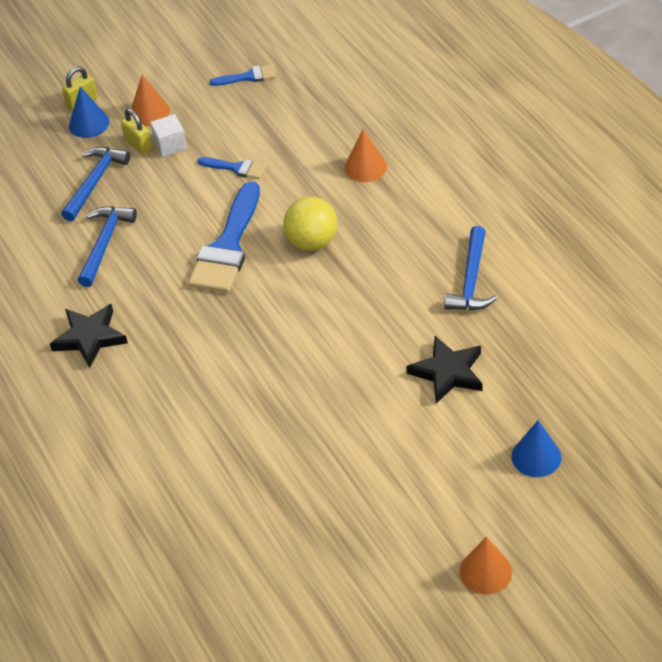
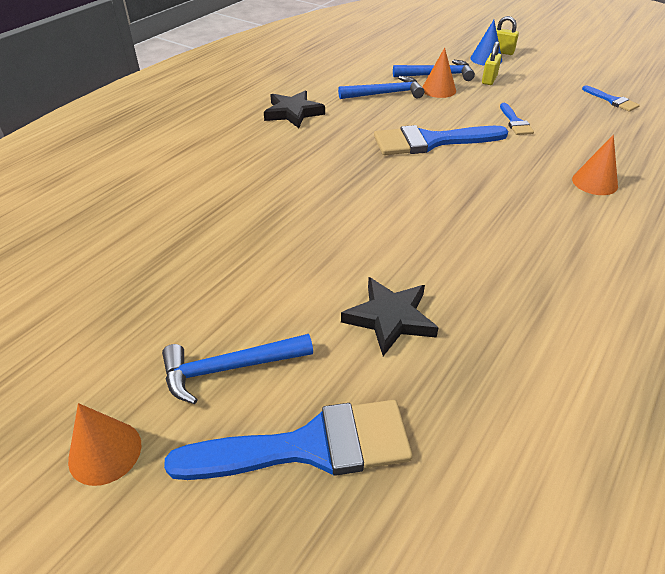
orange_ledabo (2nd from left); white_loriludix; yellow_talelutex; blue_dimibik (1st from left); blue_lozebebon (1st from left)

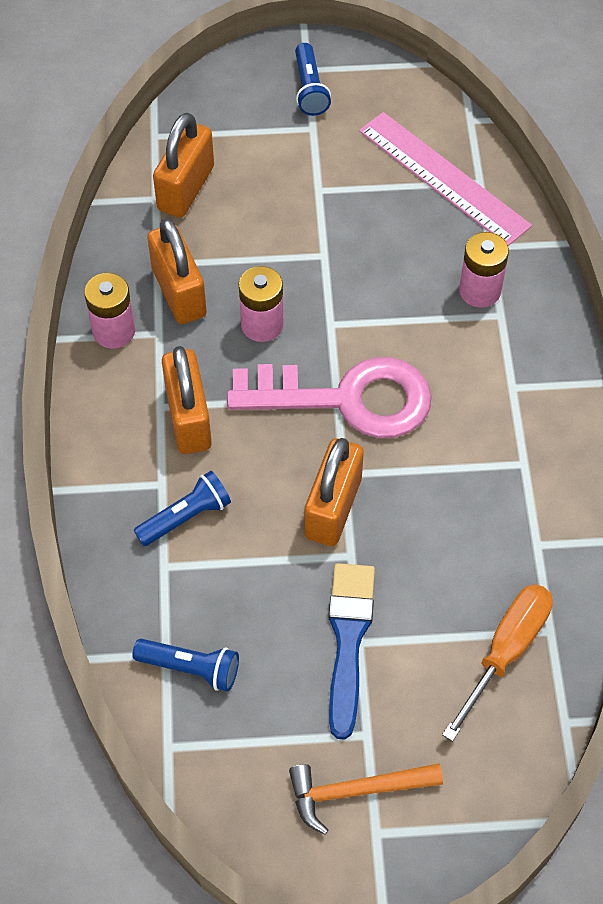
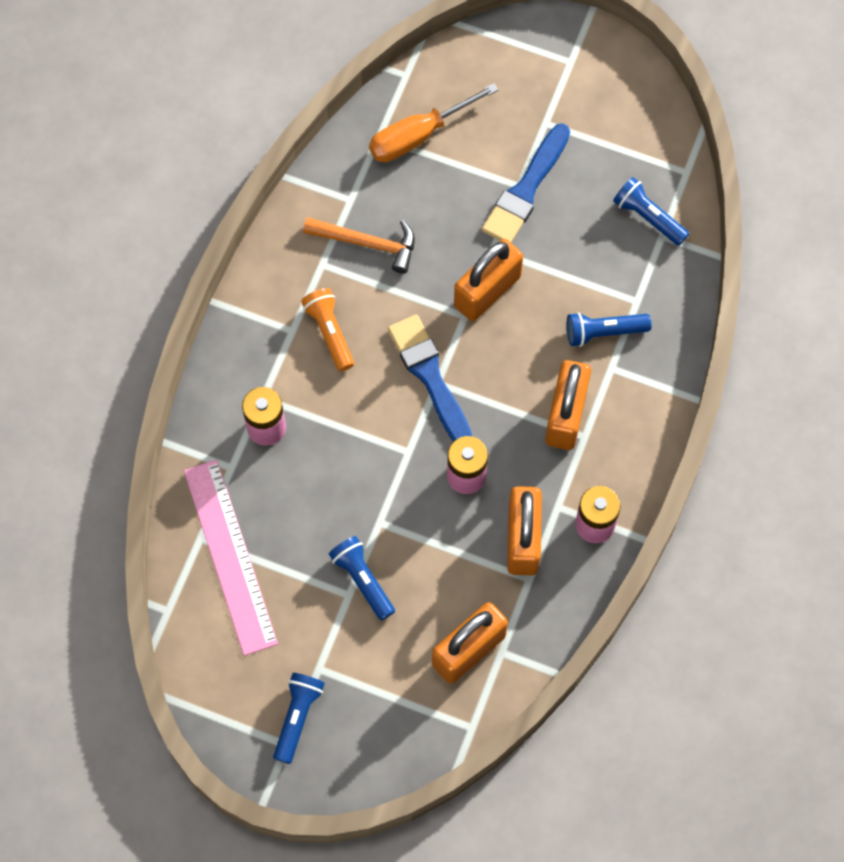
blue_lozebebon (1st from left); orange_dimibik; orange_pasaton; blue_pasaton (2nd from left)

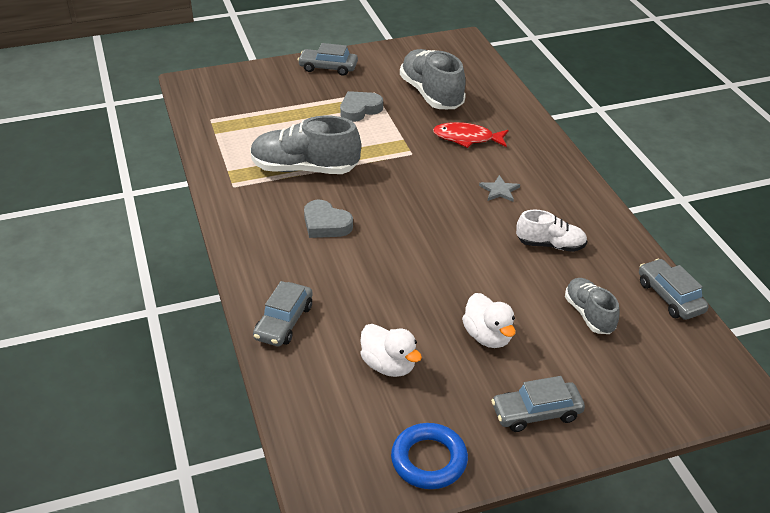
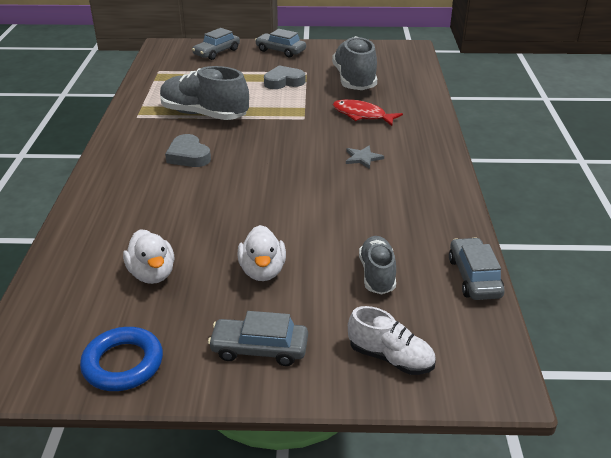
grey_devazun (1st from left); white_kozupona

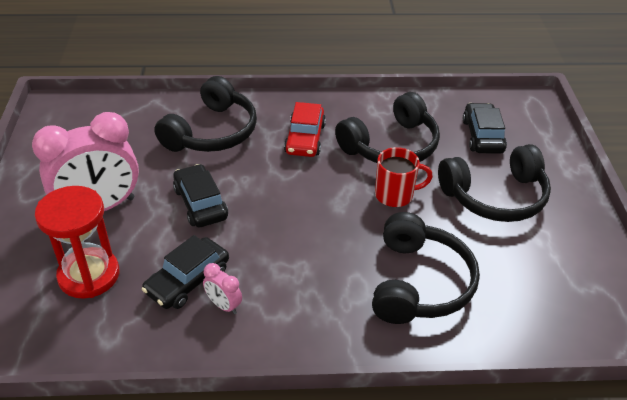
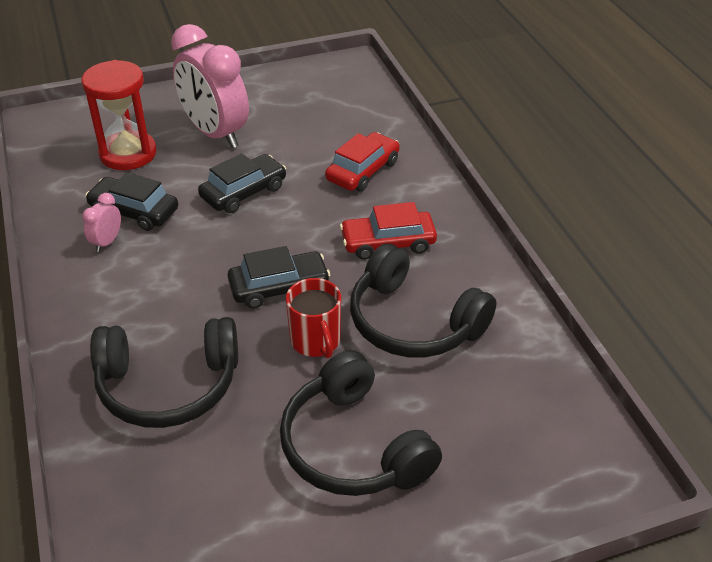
red_devazun (1st from left); black_devazun (3rd from left)

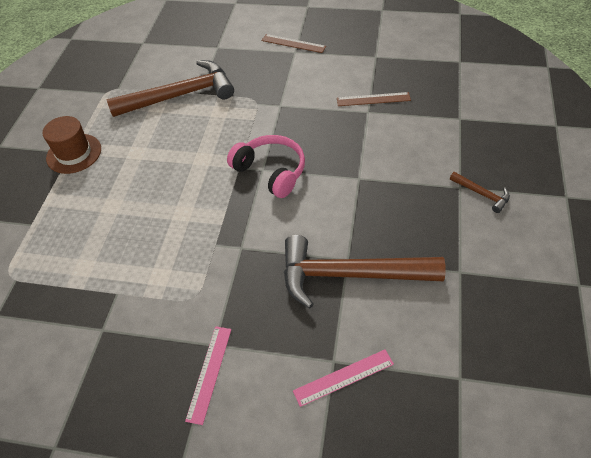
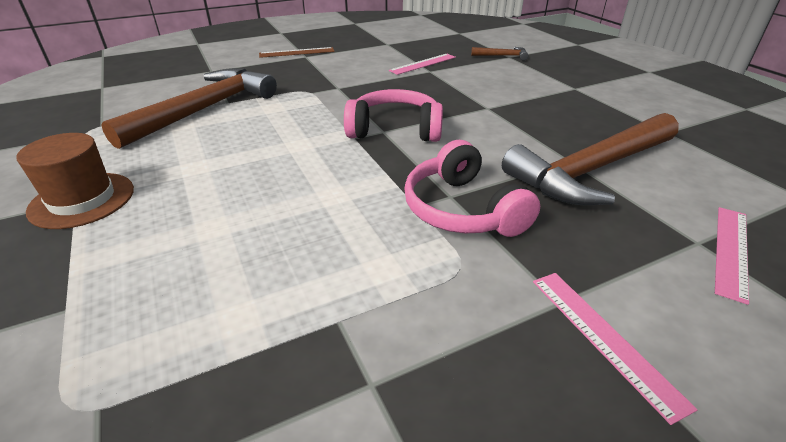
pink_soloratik (1st from left); brown_dimibik (2nd from left); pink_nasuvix (2nd from left)

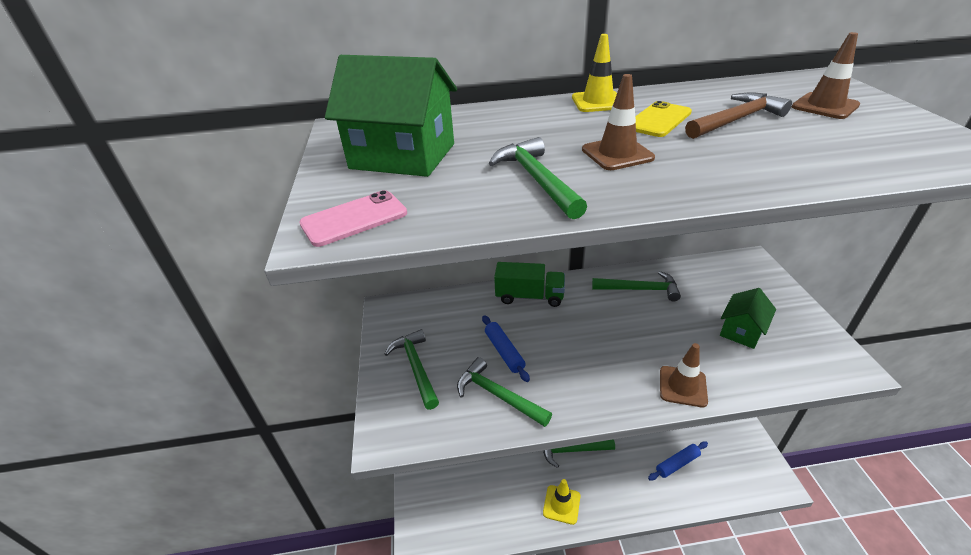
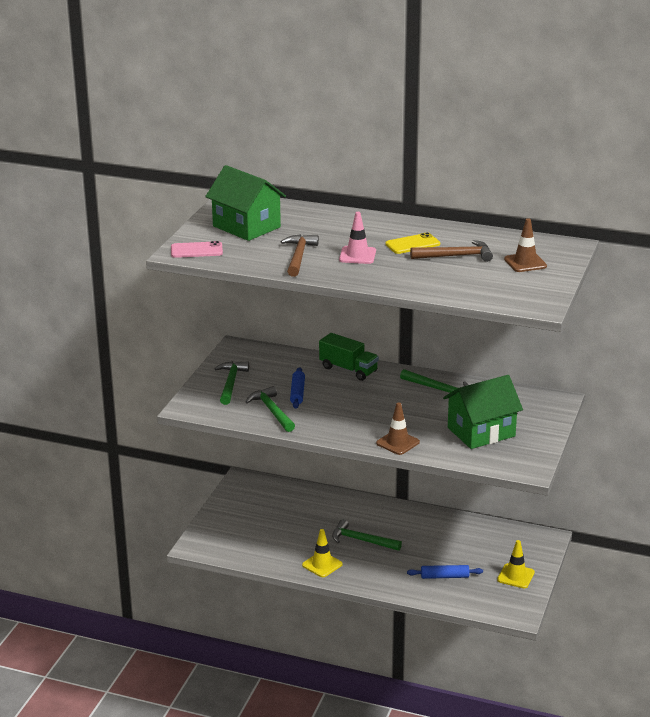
brown_dimibik (1st from left); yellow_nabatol (2nd from left); pink_nabatol; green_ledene (2nd from left)

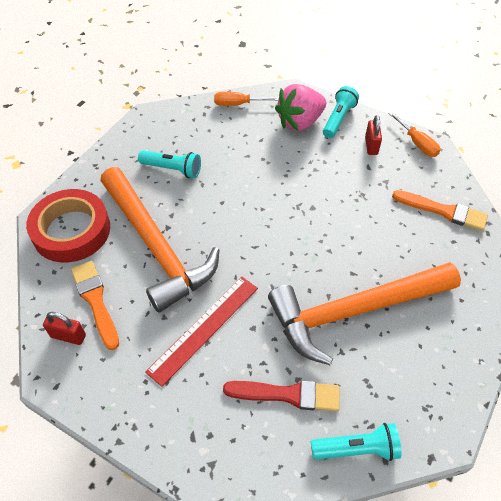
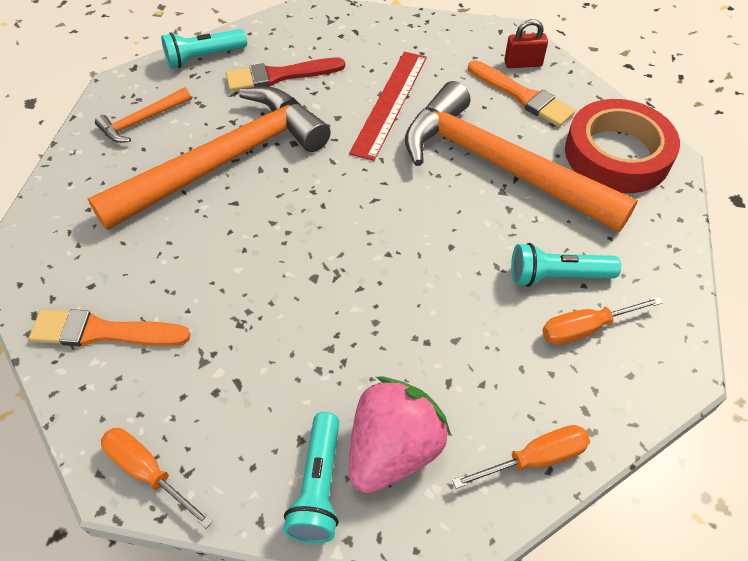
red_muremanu (2nd from left in the first image); orange_dimibik (1st from left); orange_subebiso (3rd from left)

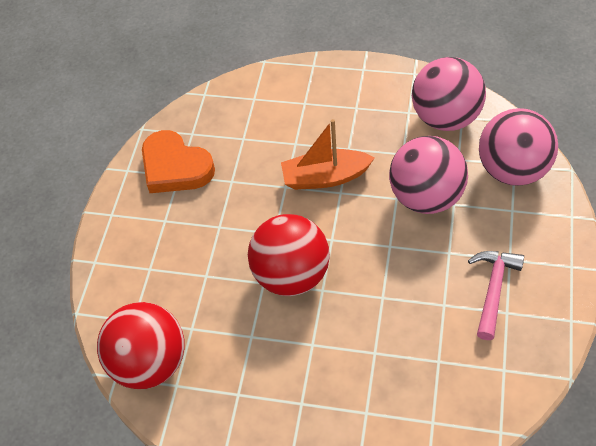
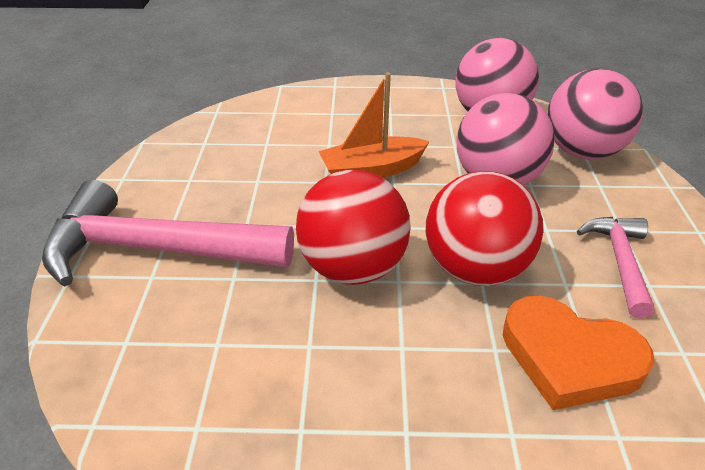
red_talelutex (2nd from left); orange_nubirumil; pink_dimibik (1st from left)

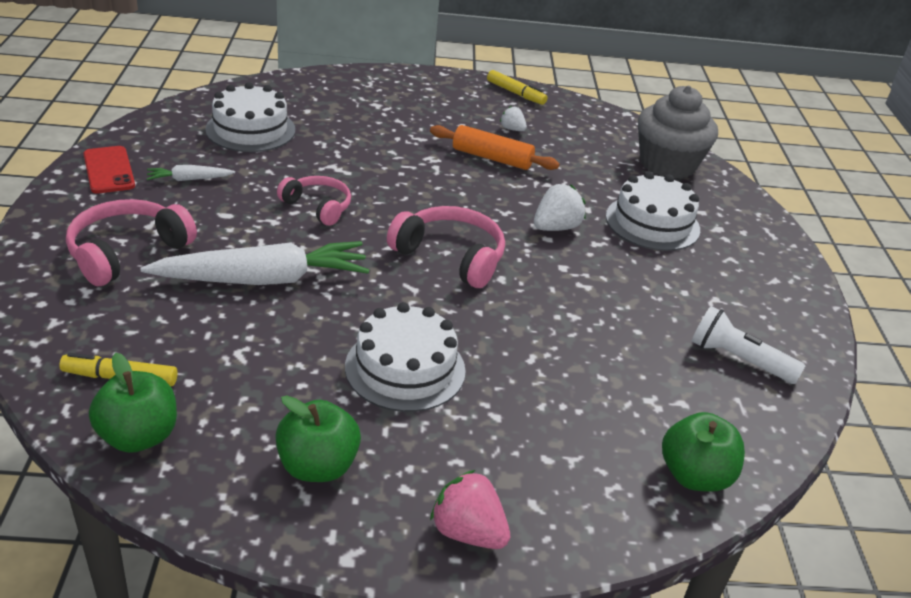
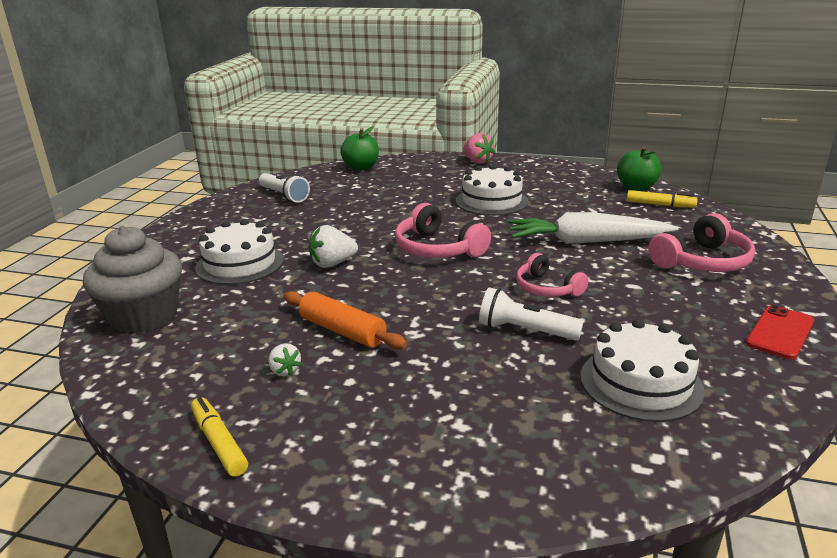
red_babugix; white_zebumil (1st from left in the first image); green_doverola (2nd from left in the first image); white_pasaton (2nd from left)

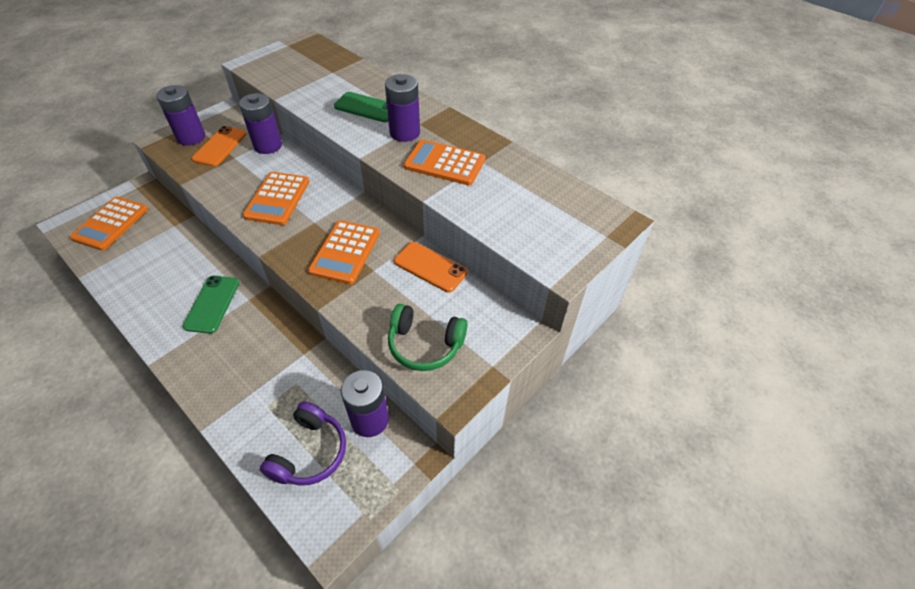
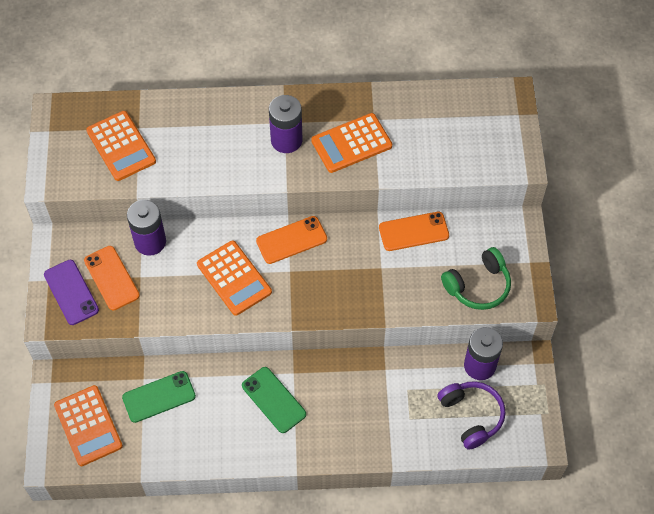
purple_babugix; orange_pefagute (2nd from left); green_babugix (1st from left); orange_babugix (2nd from left)

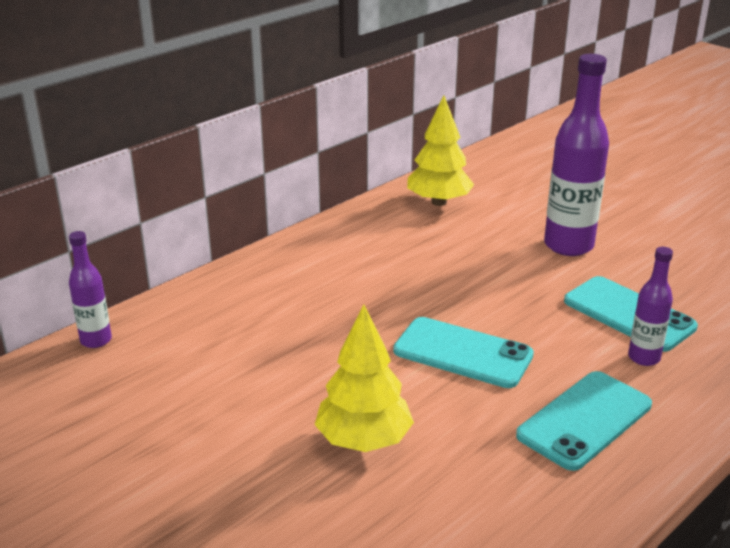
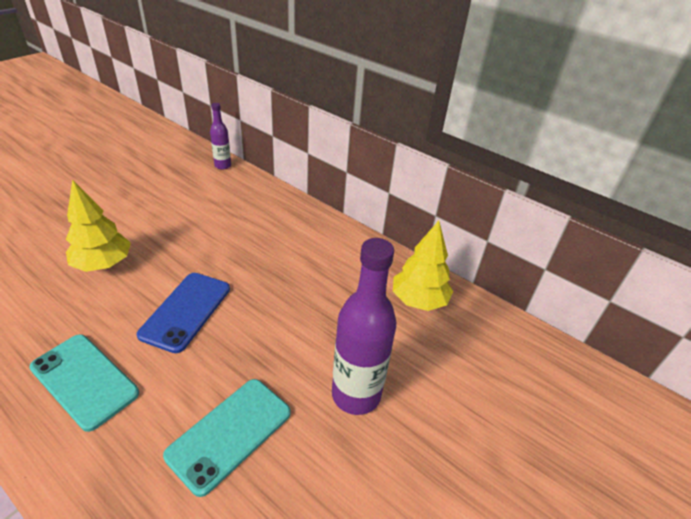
blue_babugix; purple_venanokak (3rd from left in the first image)

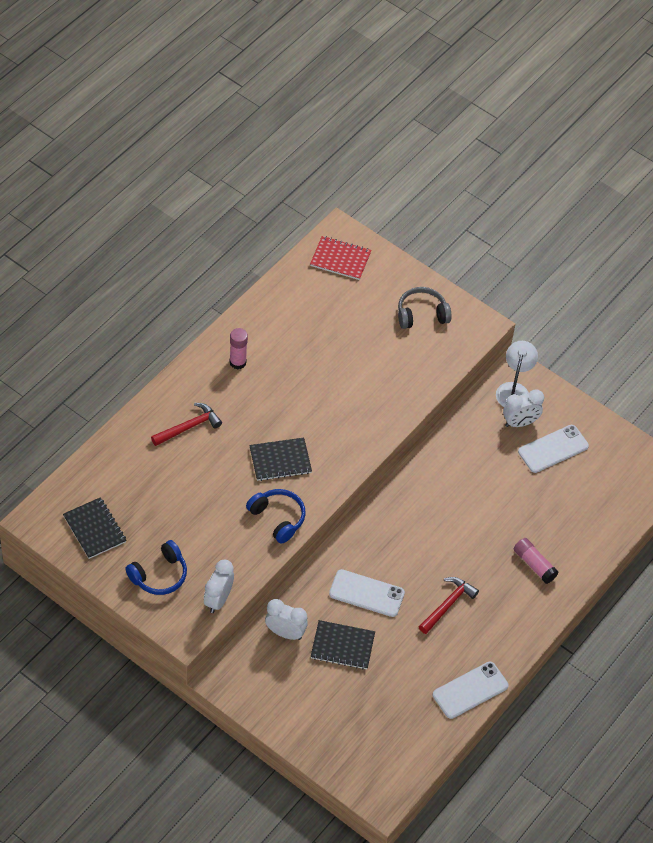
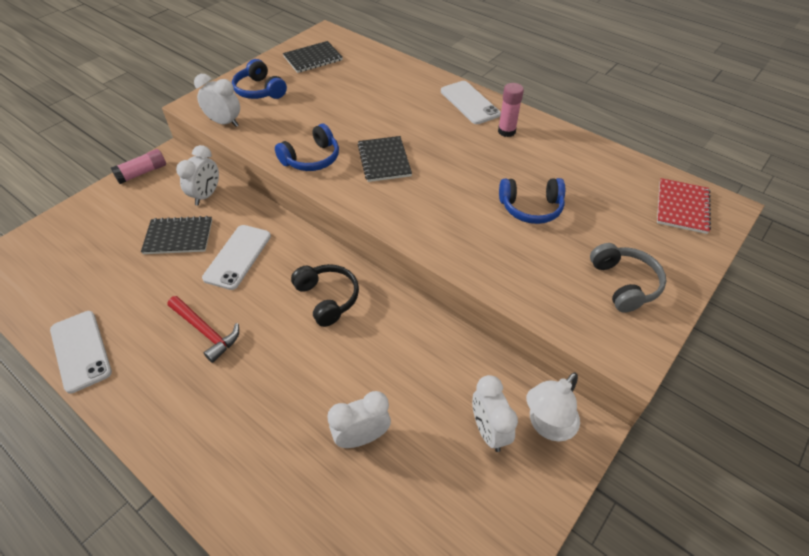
red_dimibik (1st from left in the first image); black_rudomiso (1st from left); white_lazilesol; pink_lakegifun (1st from left); white_babugix (3rd from left); black_nasuvix; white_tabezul (3rd from left); blue_nasuvix (3rd from left)

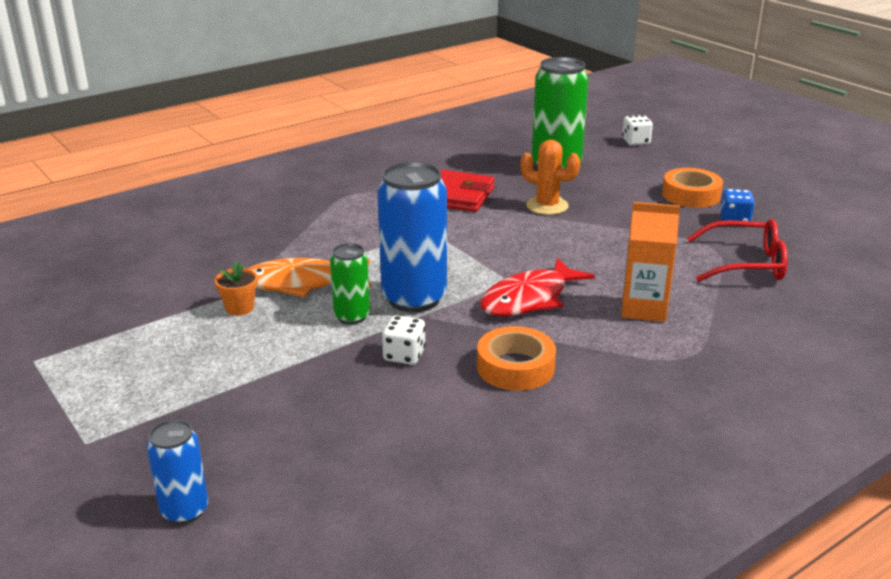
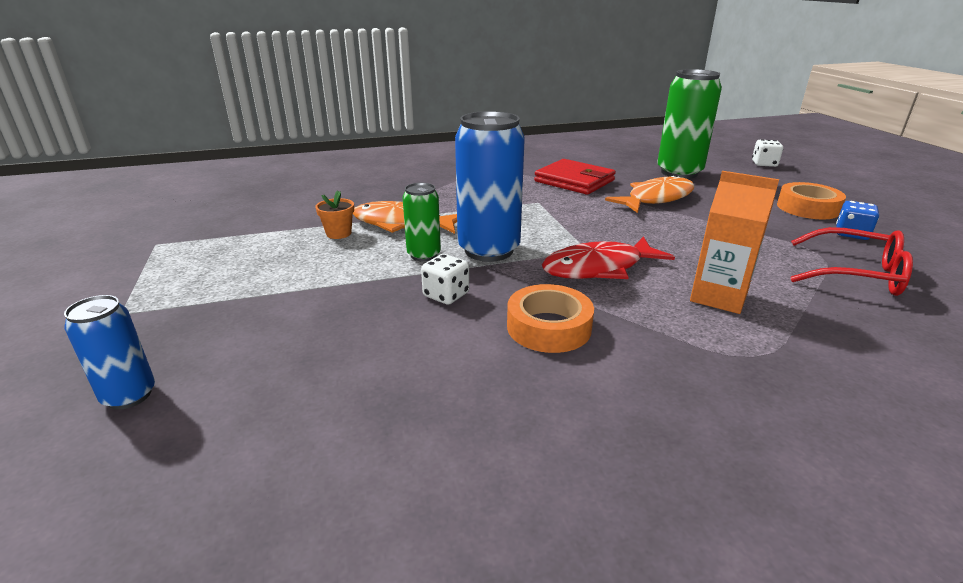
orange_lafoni (2nd from left)

